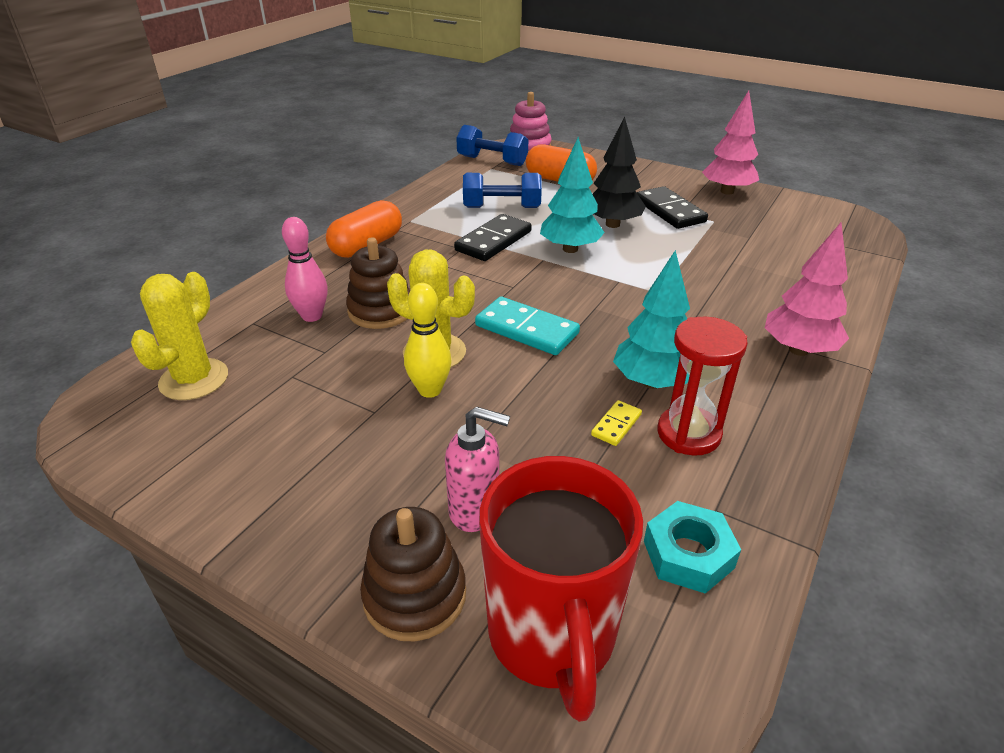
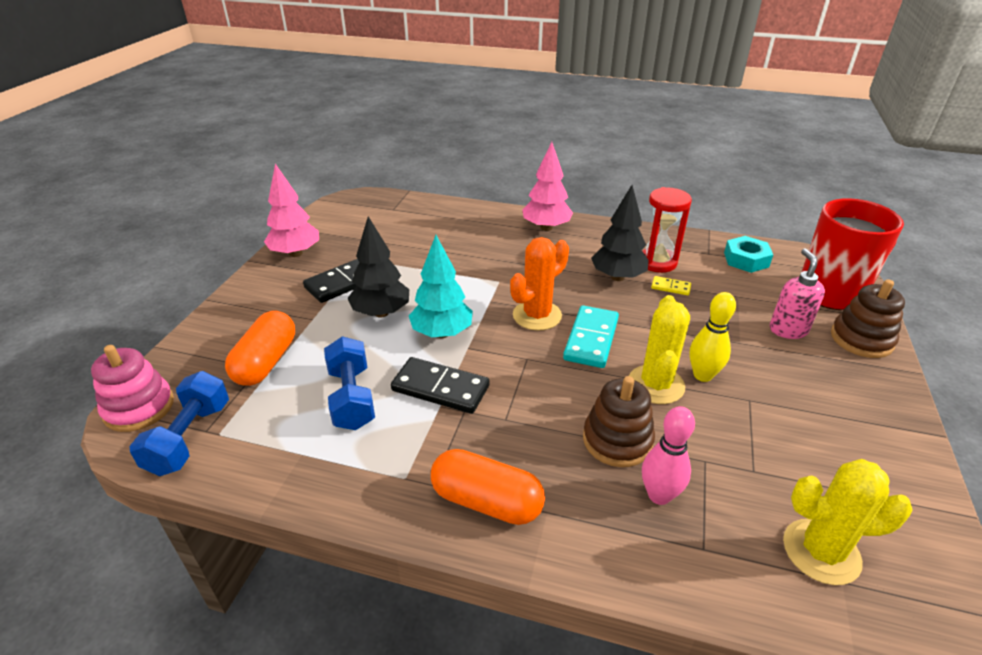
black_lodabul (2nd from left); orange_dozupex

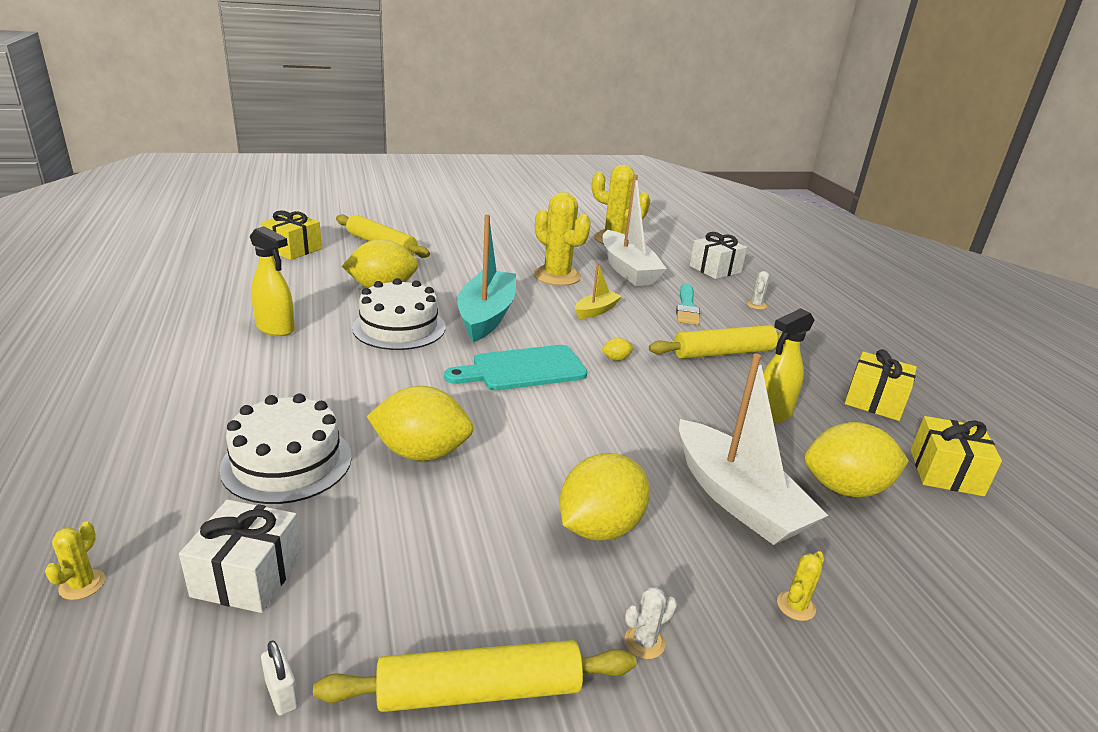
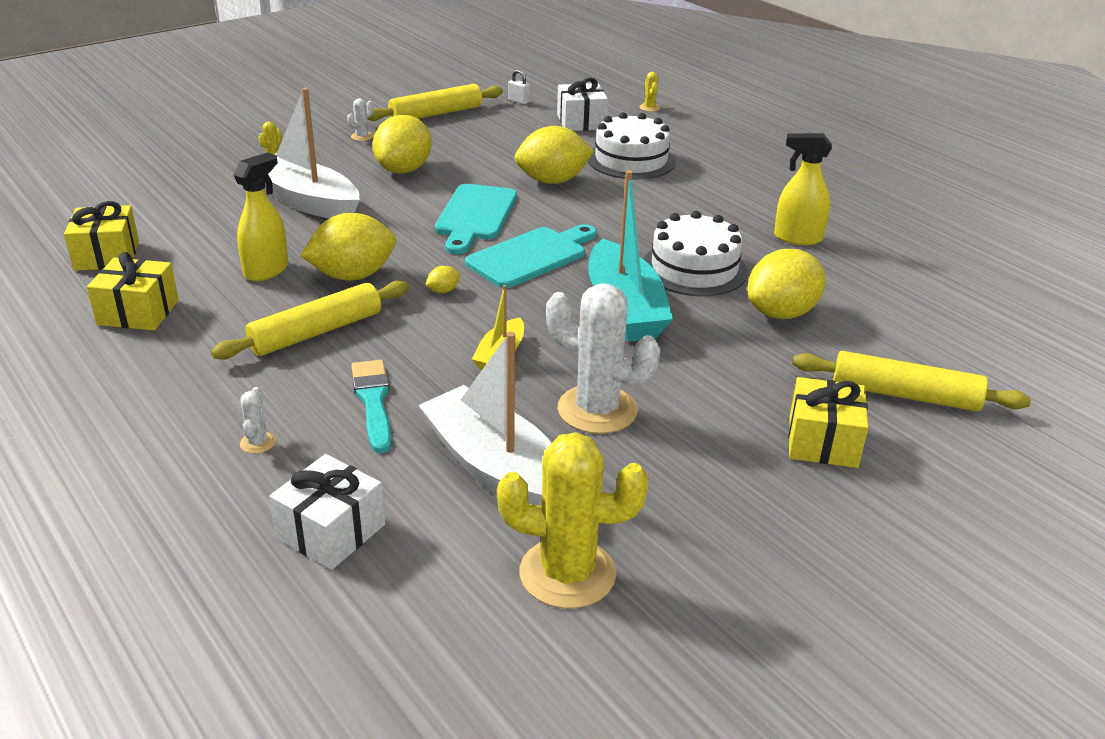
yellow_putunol (3rd from left); white_dozupex (3rd from left); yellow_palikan (1st from left); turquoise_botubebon (1st from left)

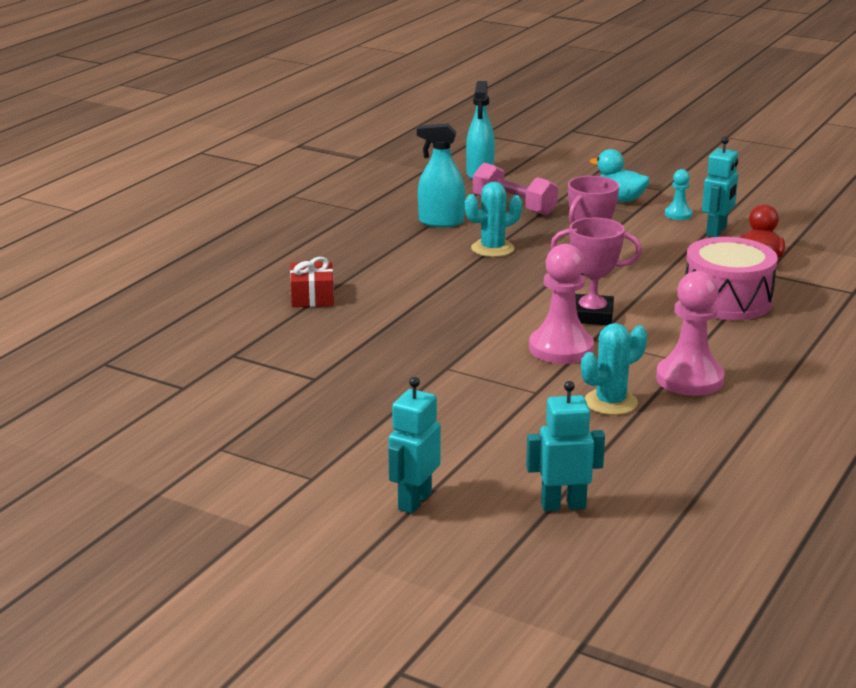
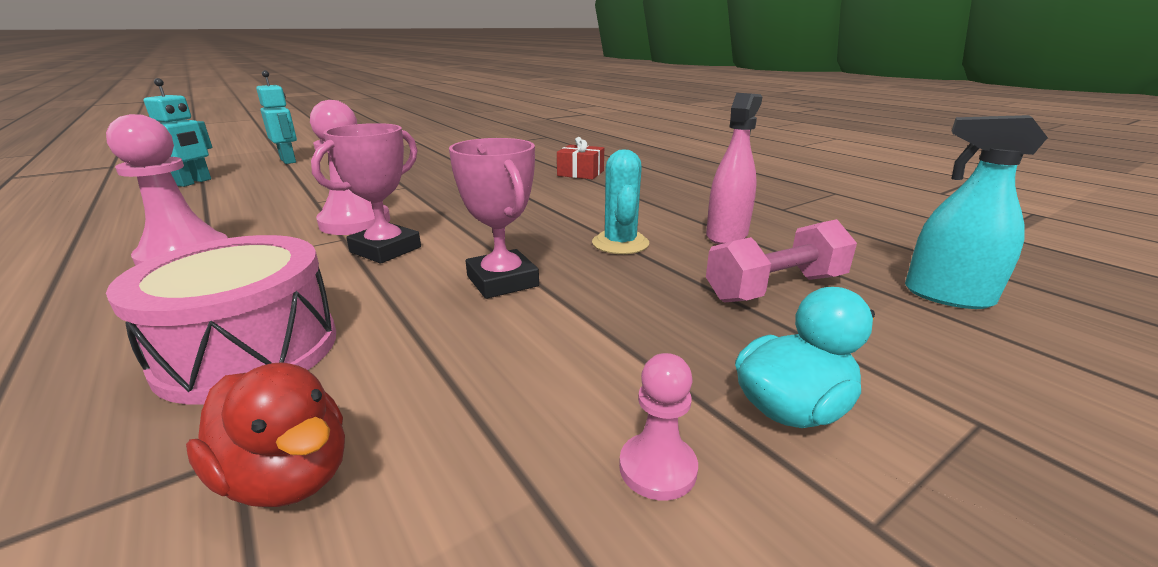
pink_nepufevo; turquoise_dozupex (2nd from left in the first image); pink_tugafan (3rd from left); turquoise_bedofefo (3rd from left in the first image)

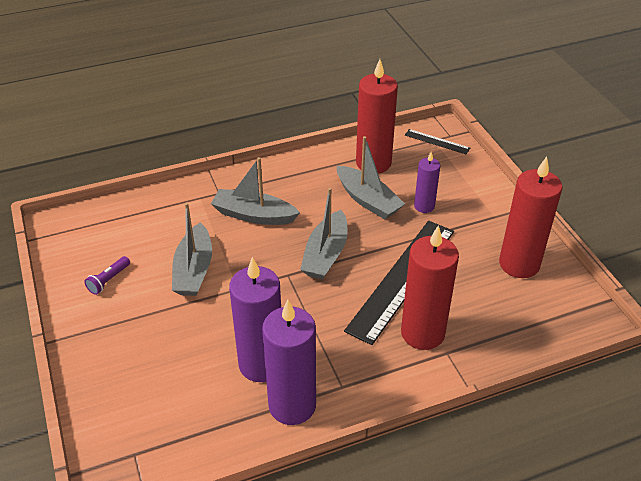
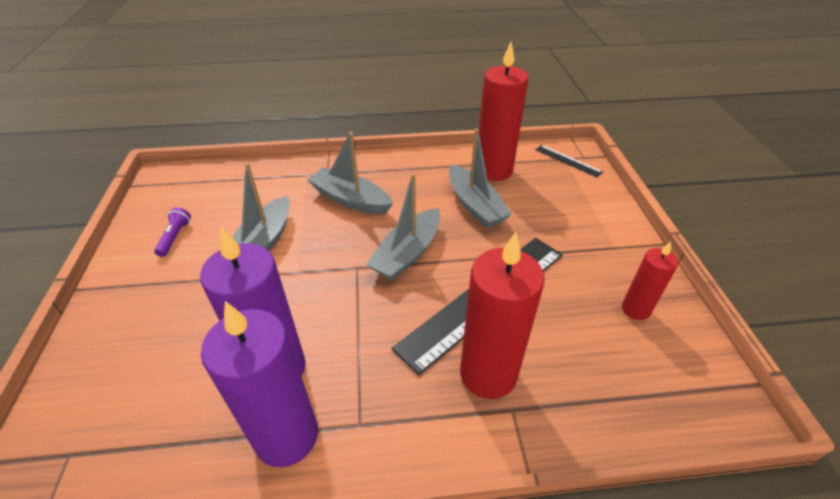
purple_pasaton; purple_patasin (3rd from left in the first image); red_patasin (3rd from left)

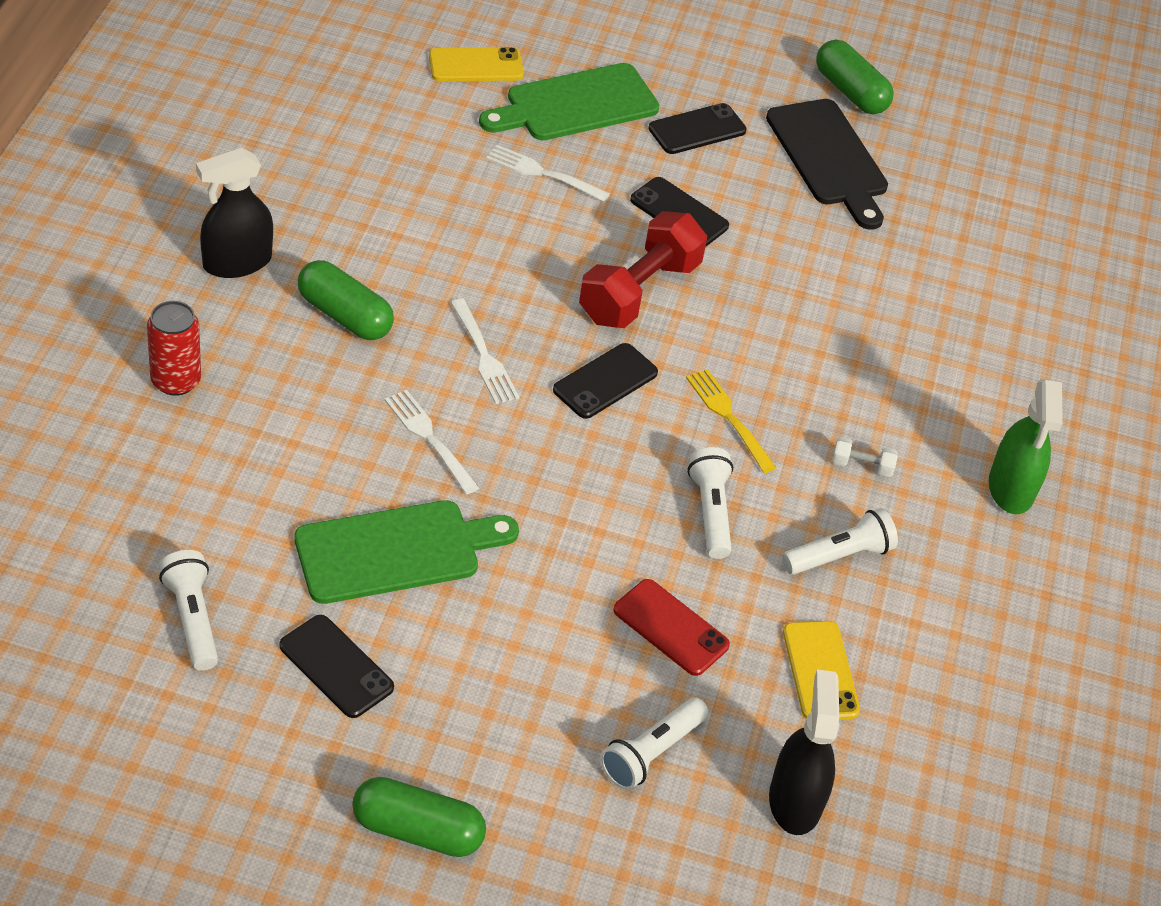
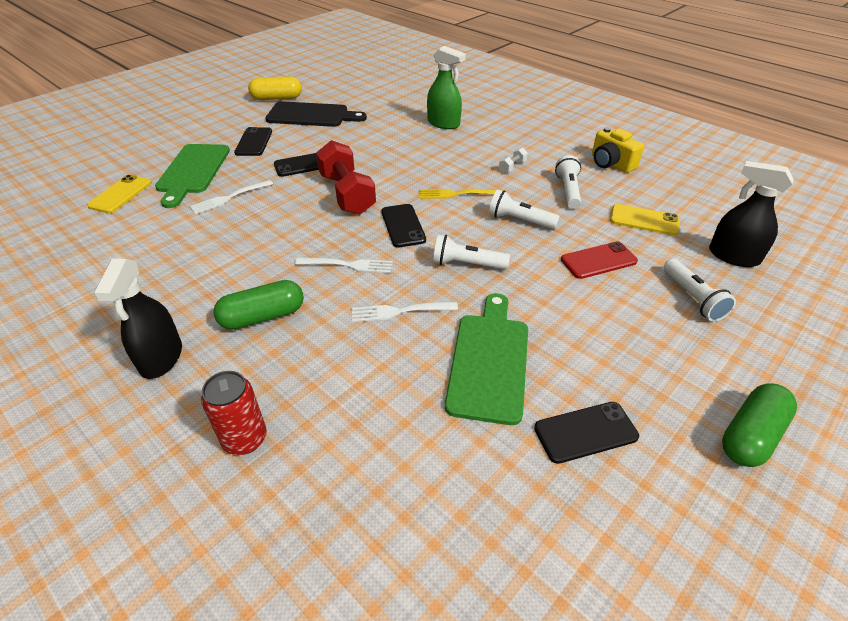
white_pasaton (1st from left); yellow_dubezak; green_nepufevo; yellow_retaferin

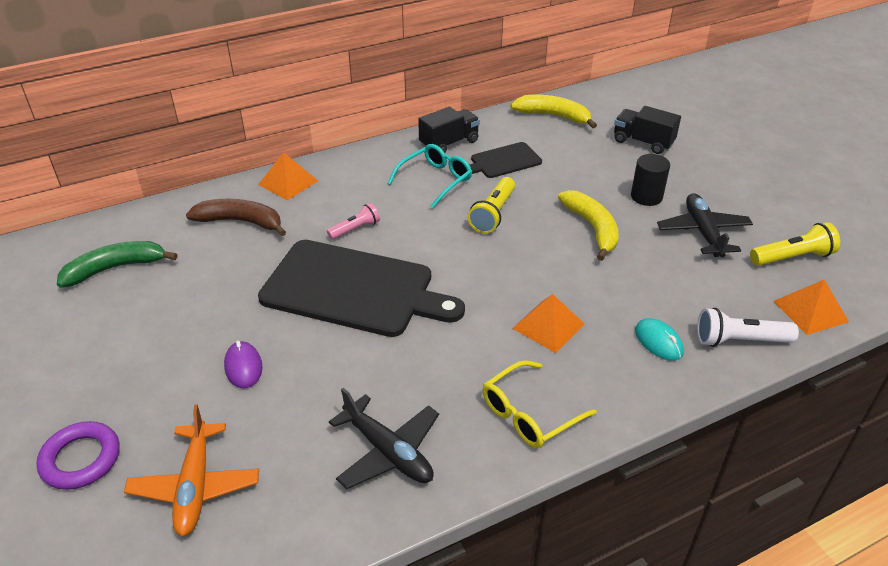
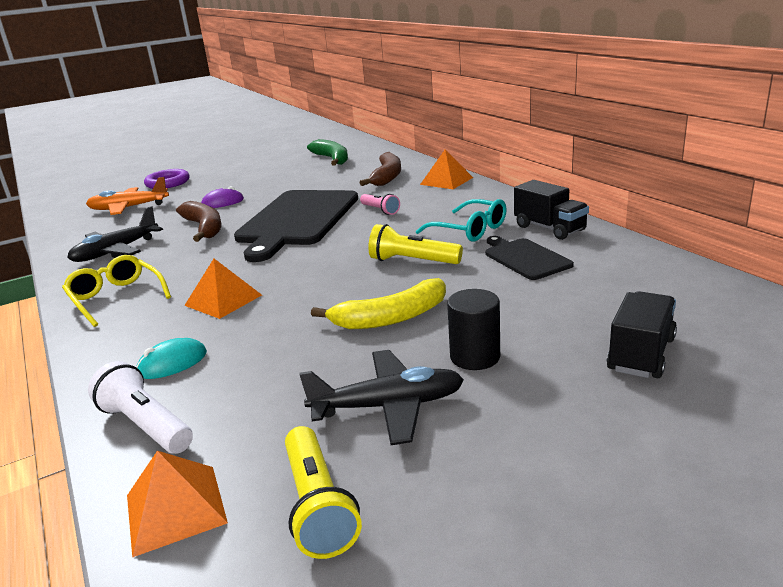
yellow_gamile (1st from left in the first image); white_pasaton; brown_gamile (1st from left)

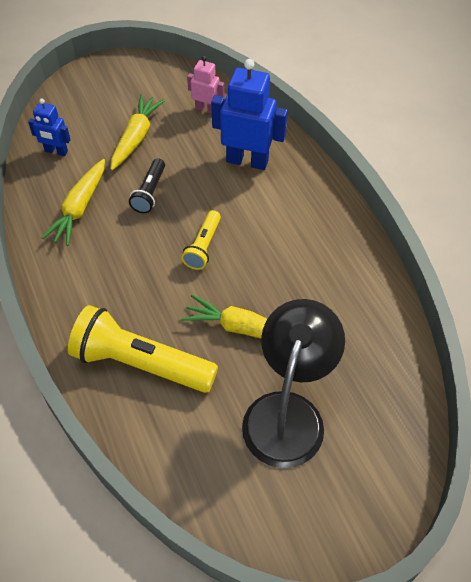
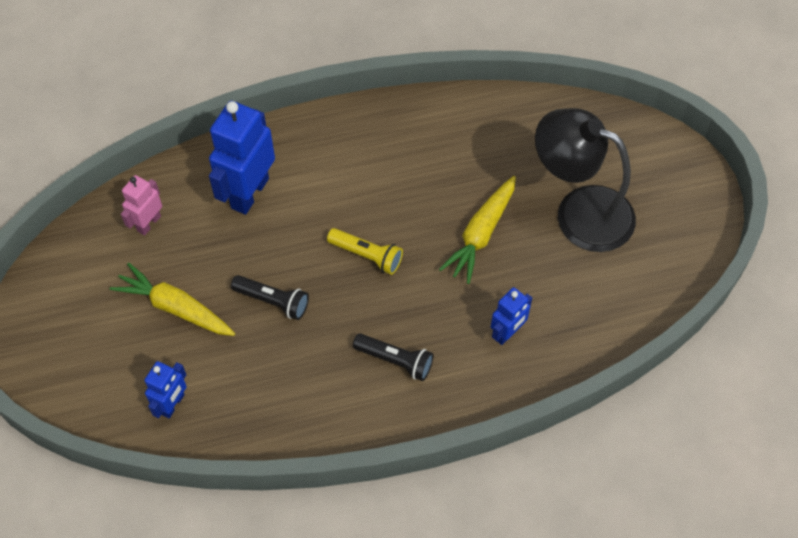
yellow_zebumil (1st from left in the first image); blue_bedofefo (3rd from left); black_pasaton (2nd from left)

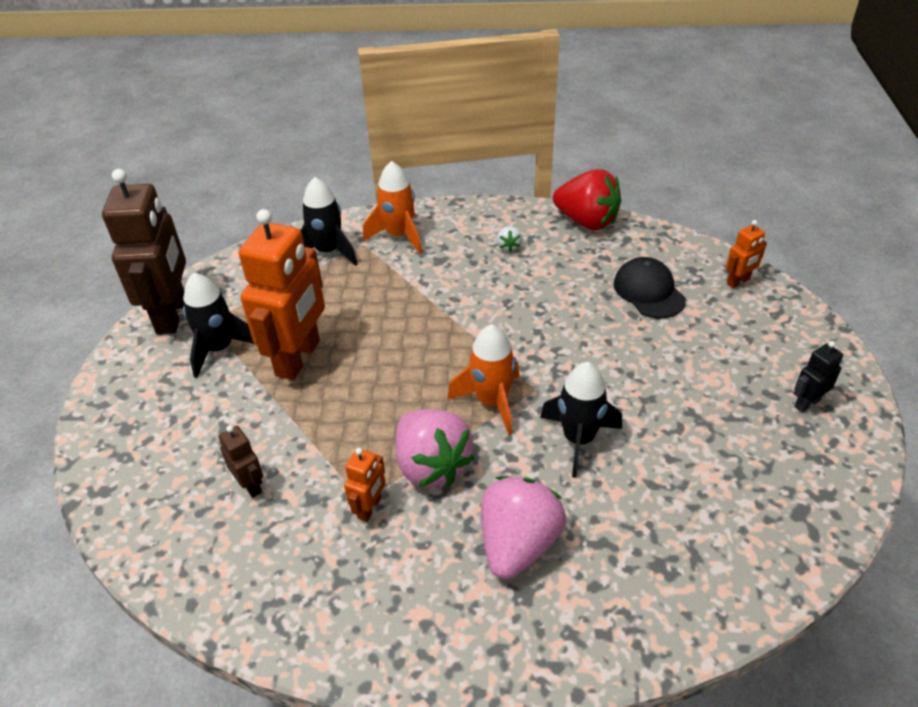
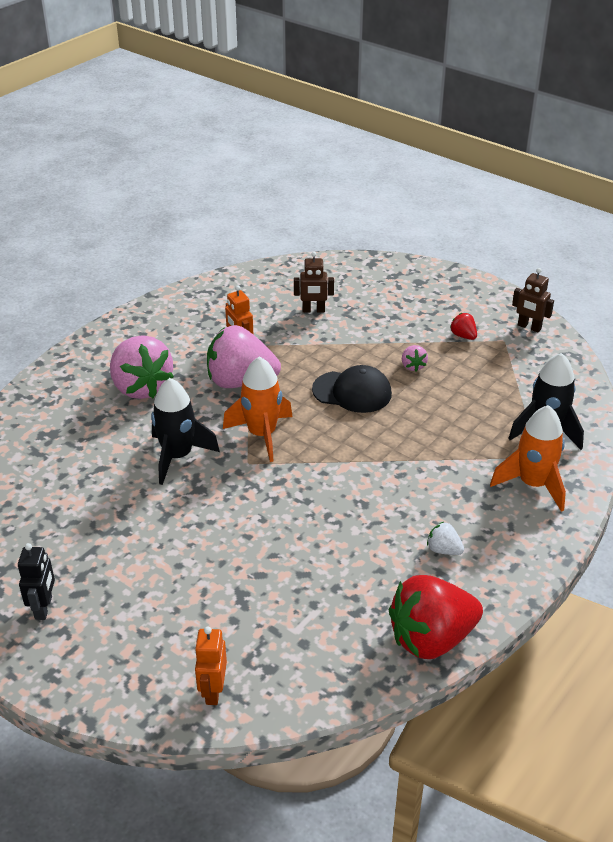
brown_bedofefo (2nd from left); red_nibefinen (2nd from left); pink_nibefinen (3rd from left); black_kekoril

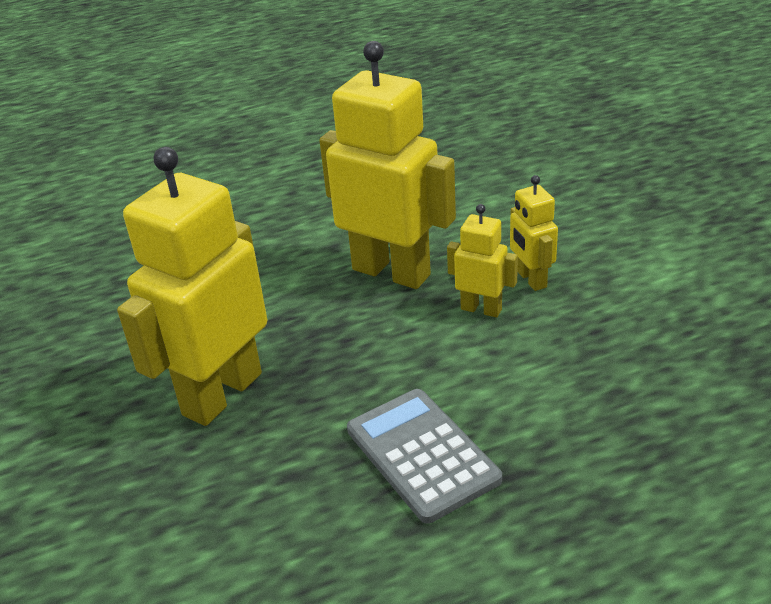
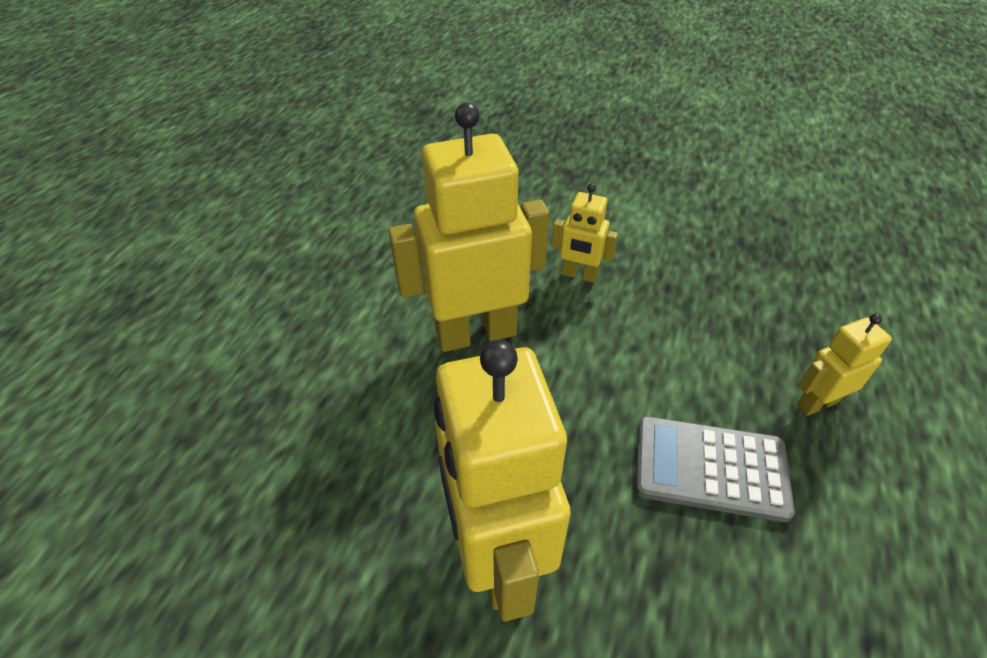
yellow_bedofefo (4th from left)

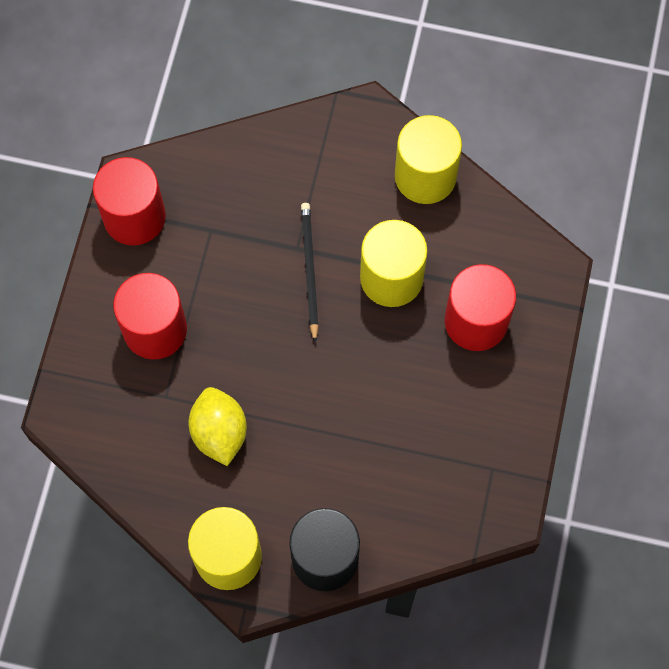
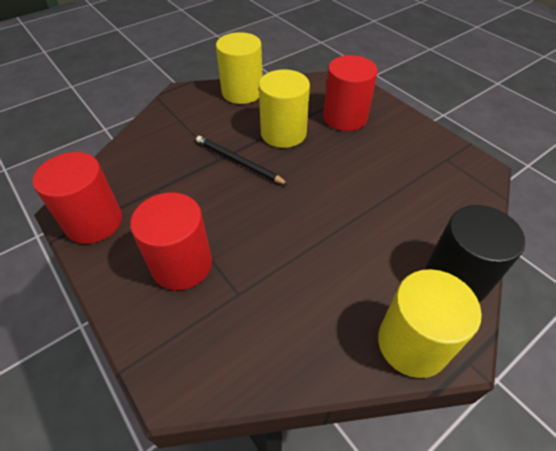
yellow_palikan

